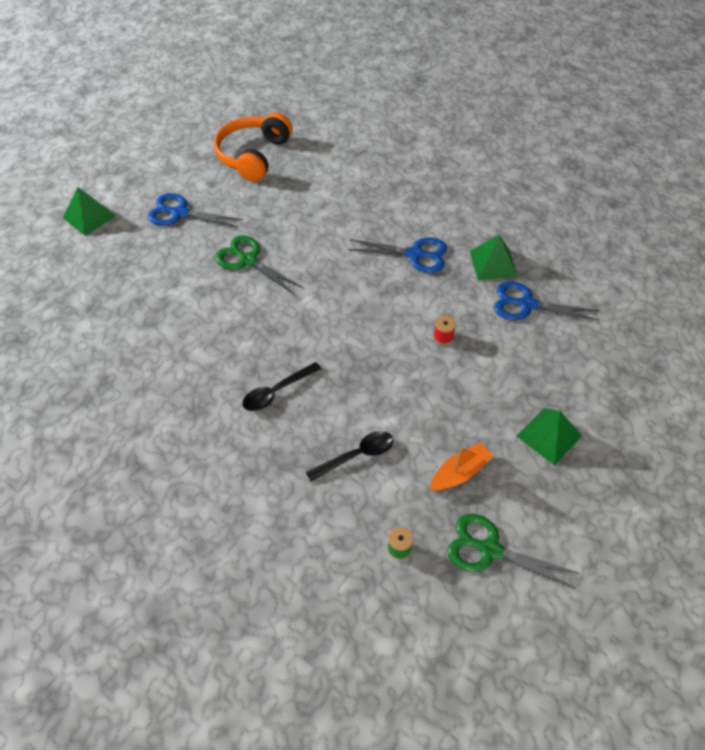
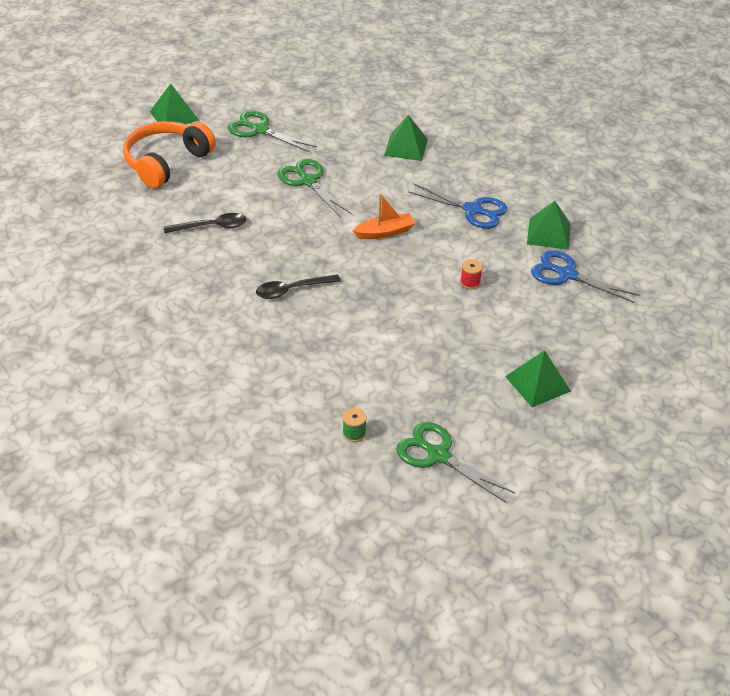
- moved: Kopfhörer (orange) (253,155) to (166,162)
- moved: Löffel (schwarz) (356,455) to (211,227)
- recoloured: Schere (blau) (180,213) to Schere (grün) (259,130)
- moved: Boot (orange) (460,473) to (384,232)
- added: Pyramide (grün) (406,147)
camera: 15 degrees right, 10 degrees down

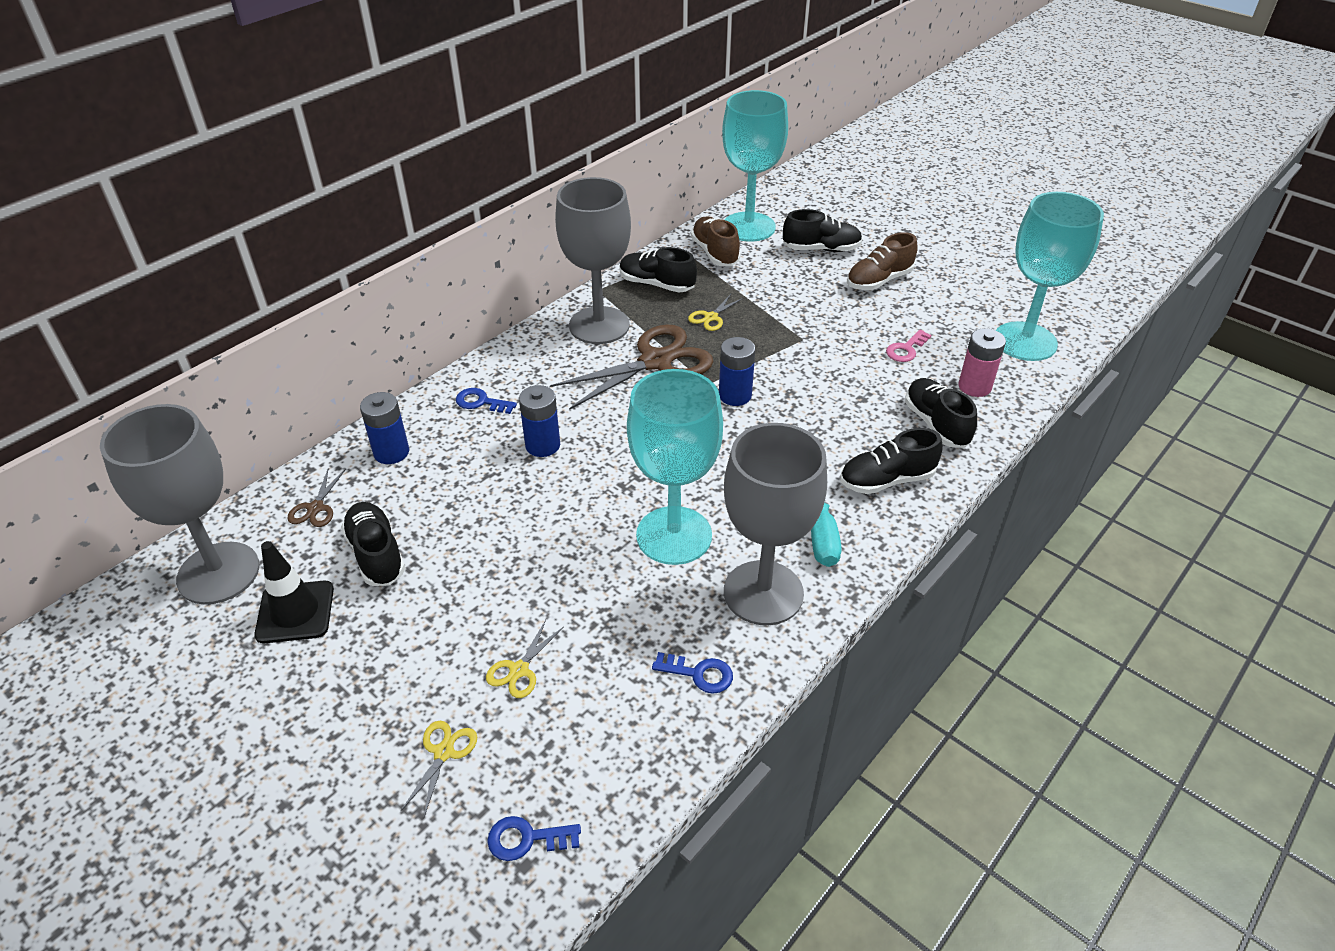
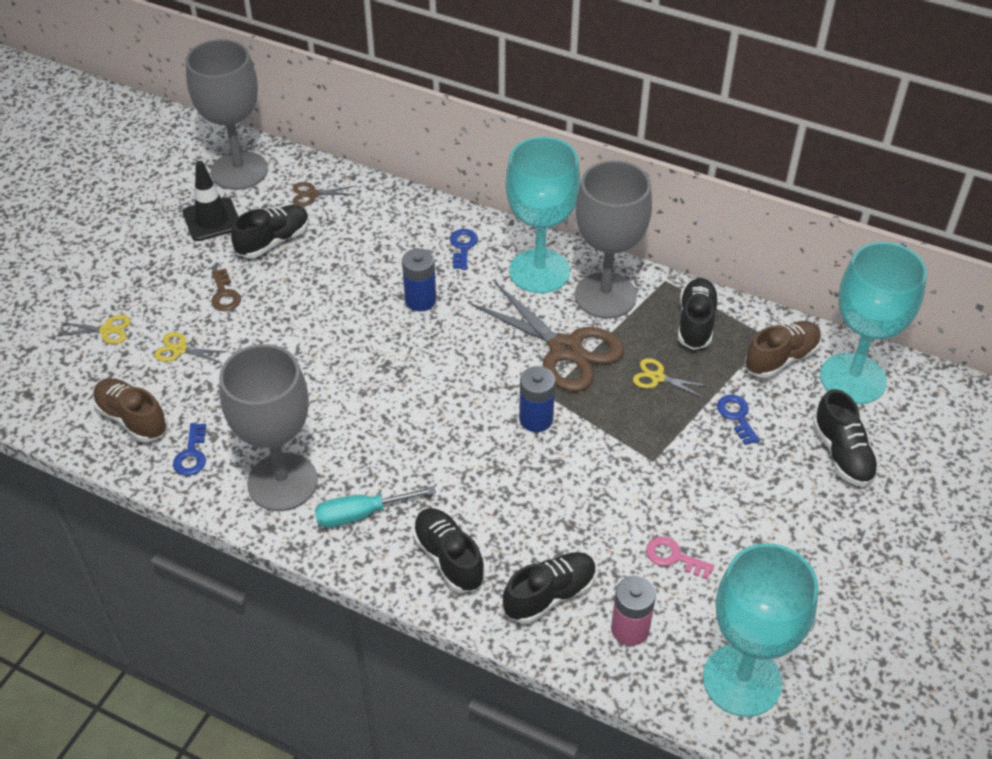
- moved: Schuh (braun) (879,281) to (132,419)
- added: Schlüssel (braun) (224,294)
- moved: Kelch (türkis) (674,535) to (539,271)
- moved: Schlüssel (blau) (526,839) to (736,416)
- removed: Batterie (blau) (391,452)
camera: 75 degrees right, 5 degrees up

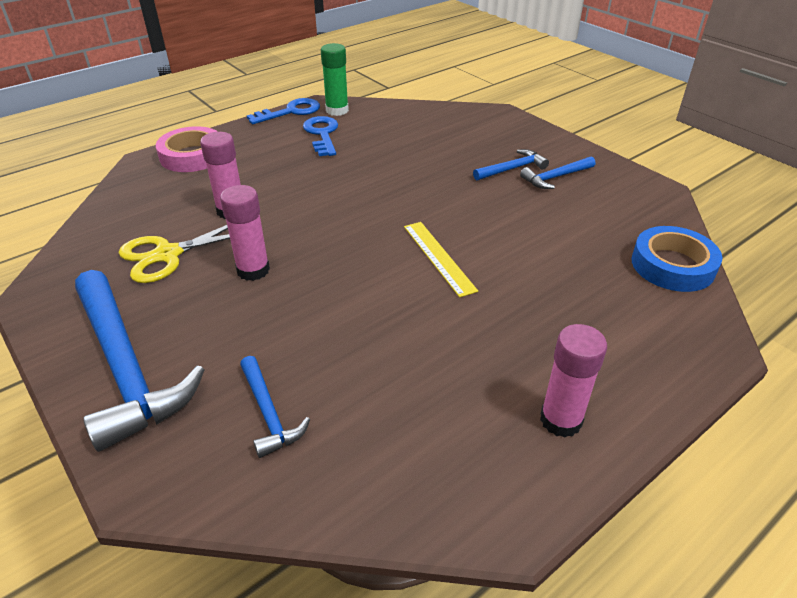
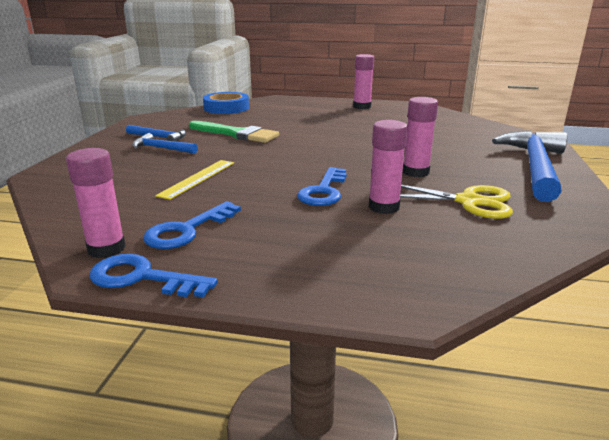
- recoloured: Klebestift (grün) (337,110) to Klebestift (rosa) (106,248)
- moved: Lineal (gelb) (439,257) to (197,178)
- added: Pinsel (grün) (236,134)
- added: Schlüssel (blau) (323,191)
- removed: Klebeband (rosa) (192,156)
- removed: Hammer (blau) (268,413)
camera: 130 degrees left, 15 degrees down

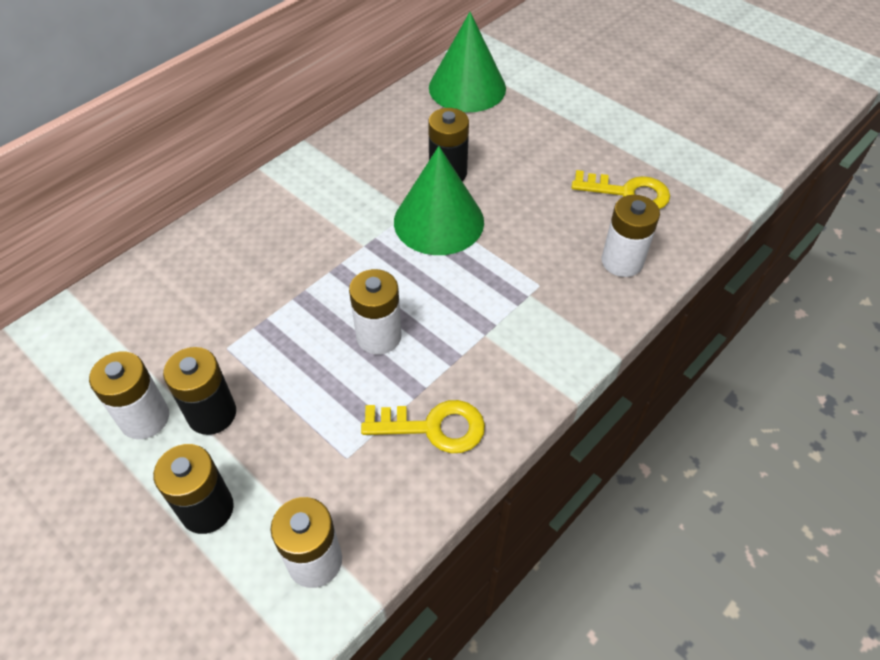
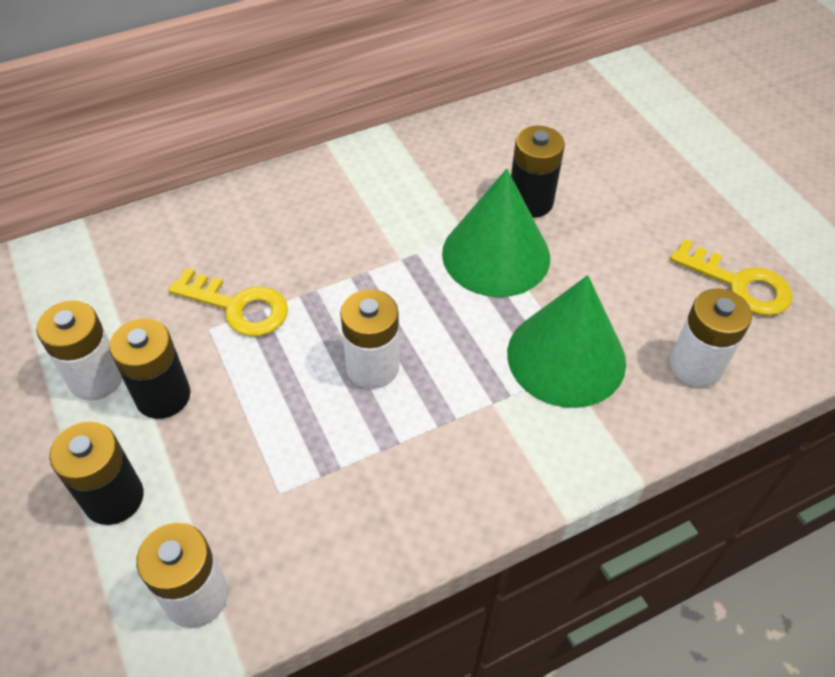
- moved: Schlüssel (gelb) (433,427) to (238,307)
- moved: Kegel (grün) (467,87) to (566,357)
camera: 20 degrees right, 0 degrees up

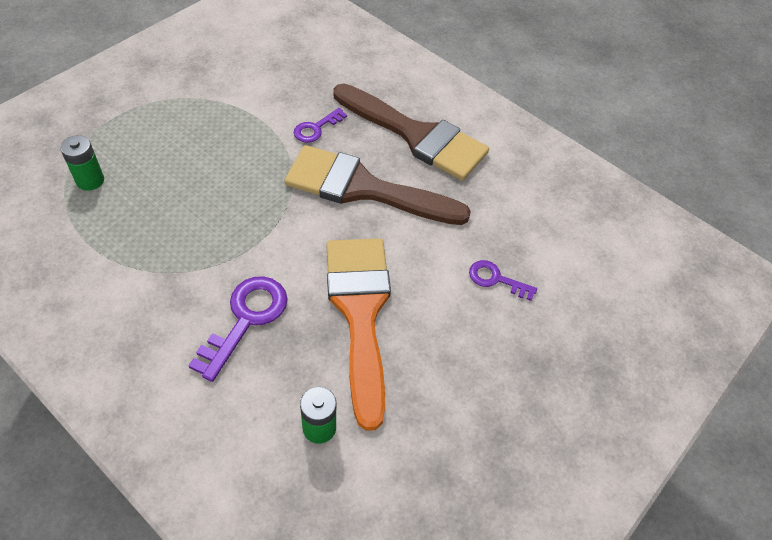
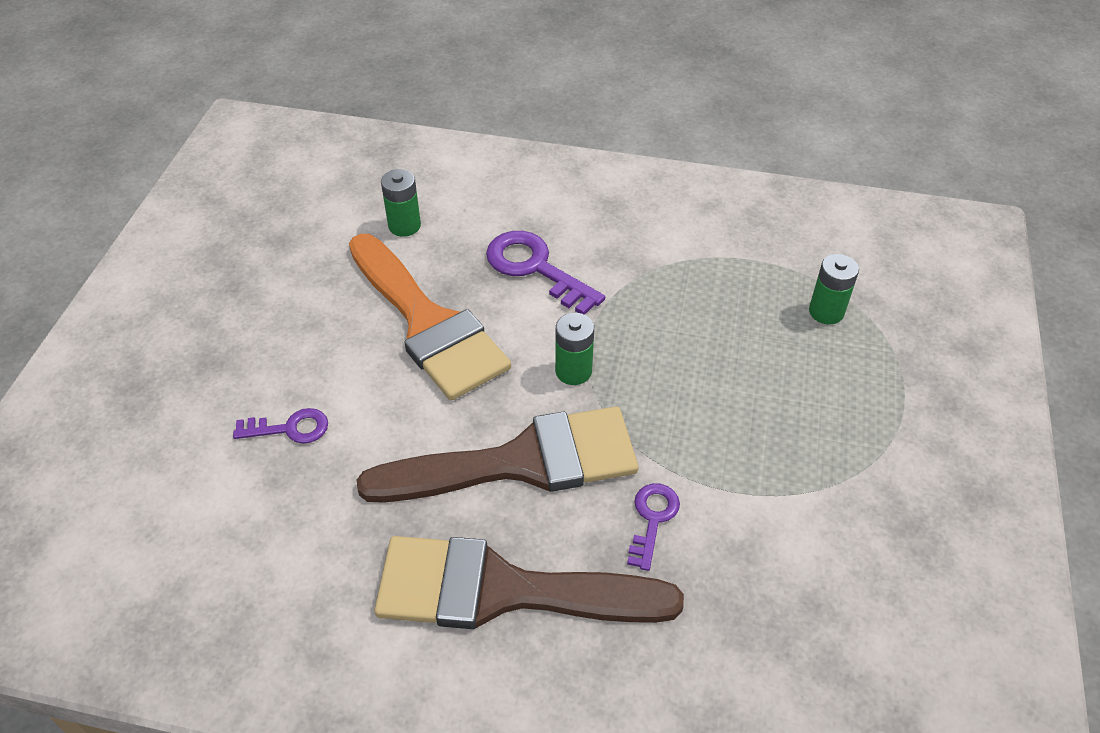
- turned: Schlüssel (lila) (246,319) = (535,268) 135 degrees clockwise
- added: Batterie (grün) (573,371)
camera: 155 degrees right, 5 degrees down

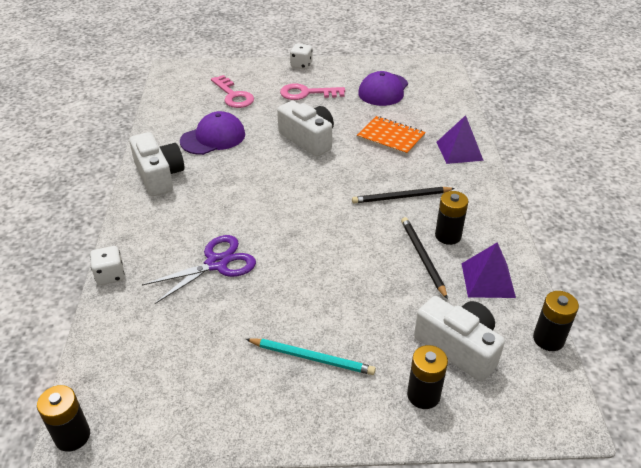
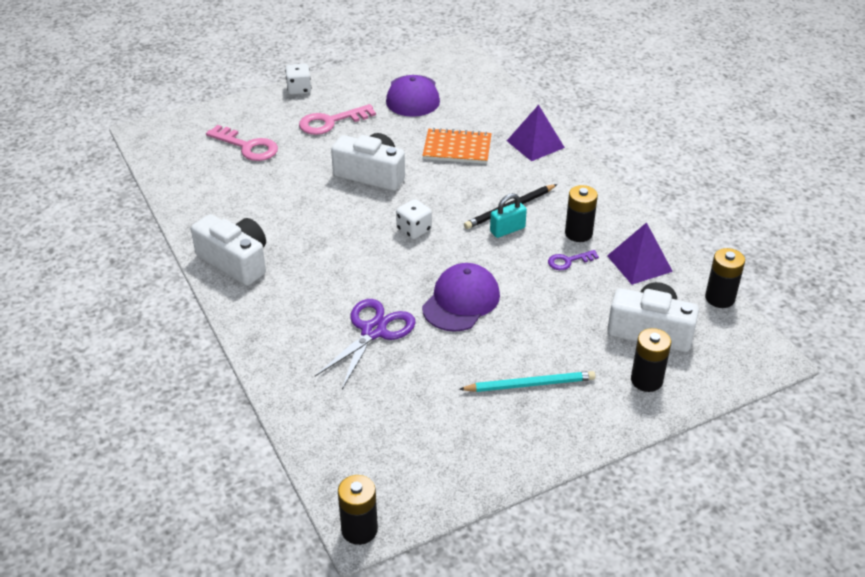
- moved: Spielwürfel (weiß) (110,275) to (414,230)
- moved: Kappe (lila) (213,138) to (461,301)
- added: Vorhängeschloss (türkis) (507,230)
- replaced: Bleistift (schwarz) (422,257) to Schlüssel (lila) (568,261)
camera: 25 degrees left, 0 degrees up

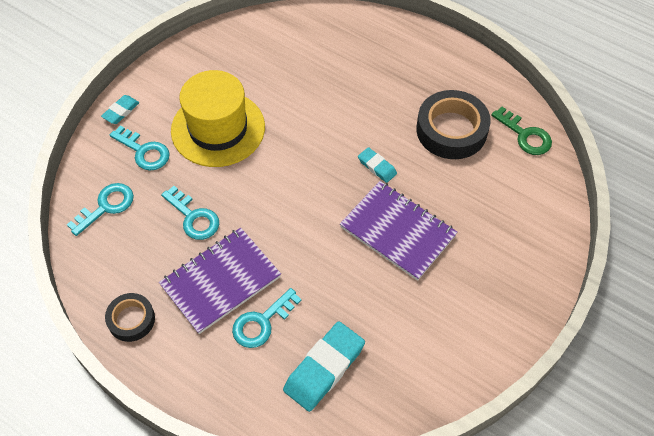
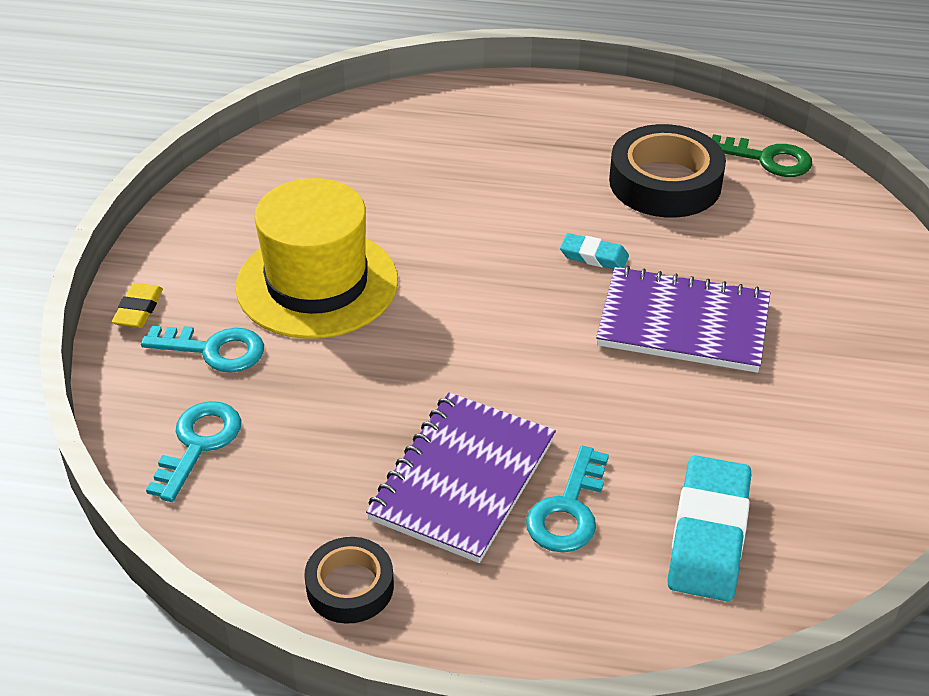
- recoloured: Radiergummi (türkis) (121,111) to Radiergummi (gelb) (138,309)
- removed: Schlüssel (türkis) (194,217)
camera: 25 degrees left, 15 degrees down

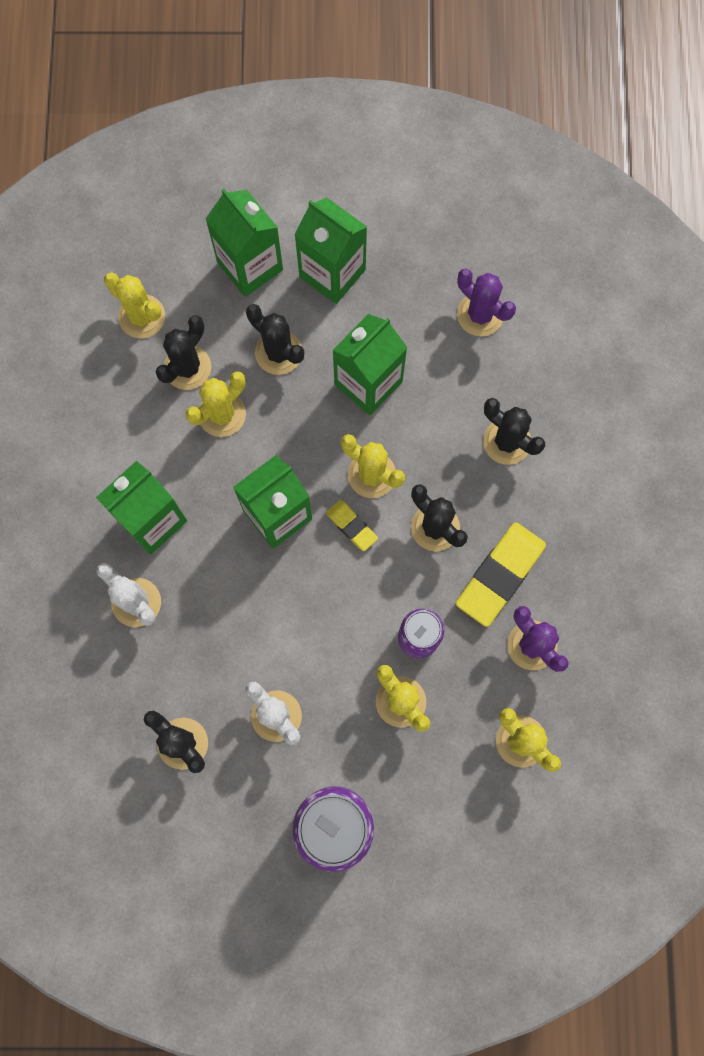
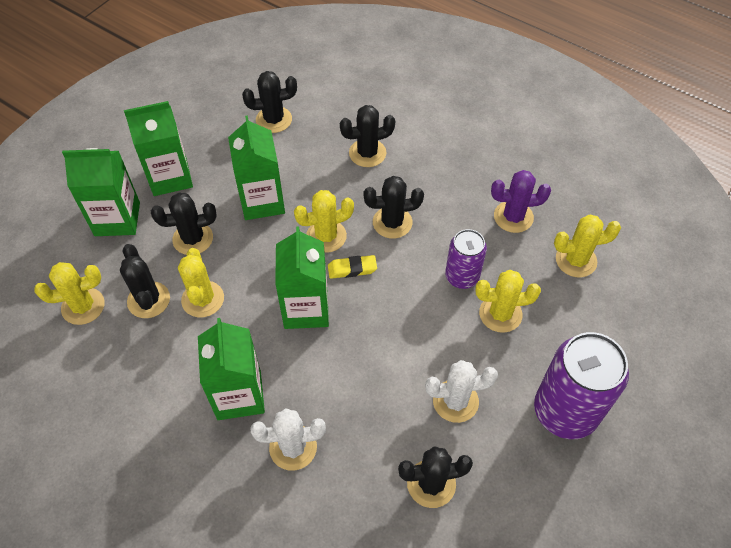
- recoloured: Kaktus (lila) (480,314) to Kaktus (schwarz) (274,120)
- removed: Radiergummi (gelb) (500,575)
camera: 55 degrees left, 20 degrees down

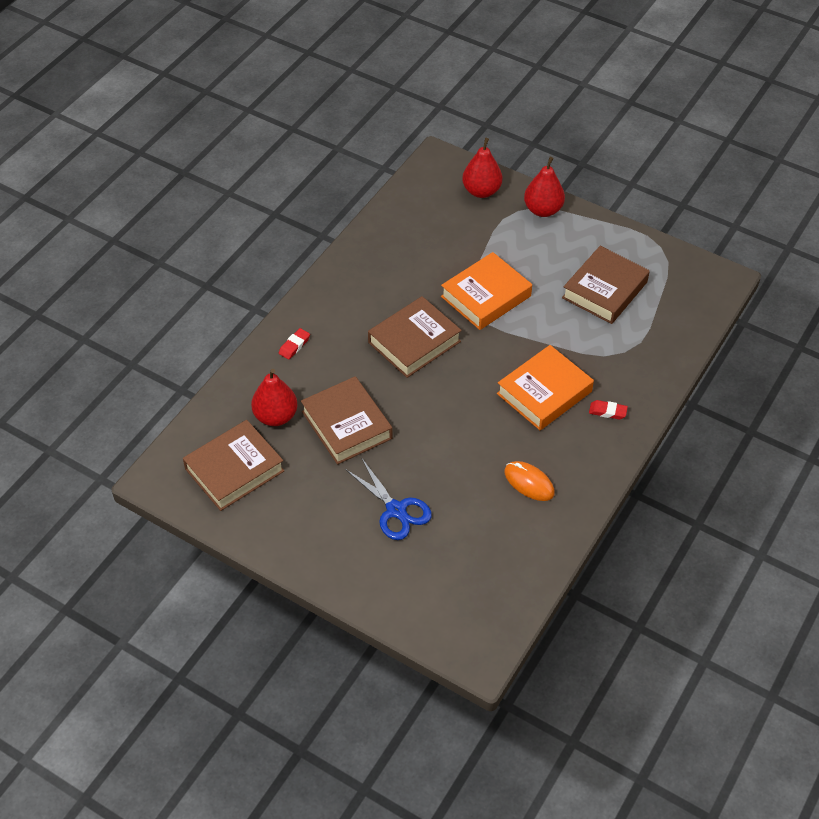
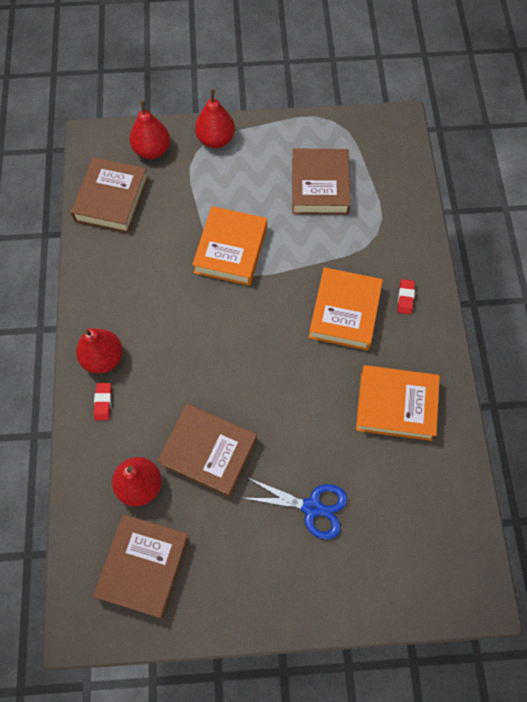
- moved: Buch (braun) (414,342) to (111,199)
- added: Birne (rot) (103,358)
- replaced: Computermaus (orange) (529,482) to Buch (orange) (396,405)
- turned: Radiergummi (rot) (607,411) = (405,298) 60 degrees counterclockwise
camera: 35 degrees left, 15 degrees up

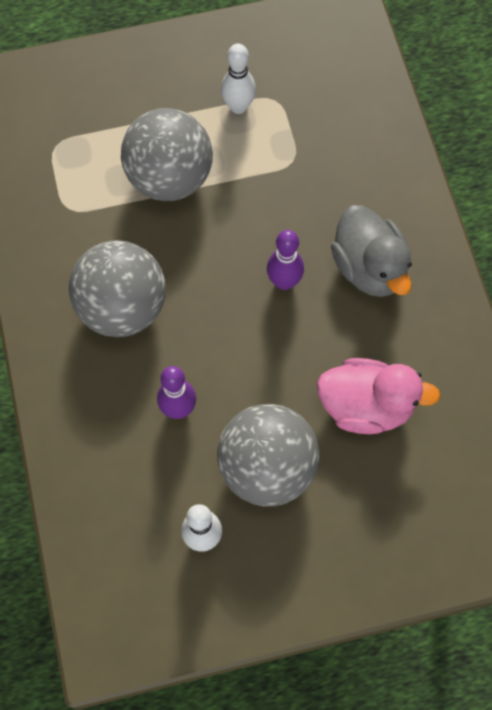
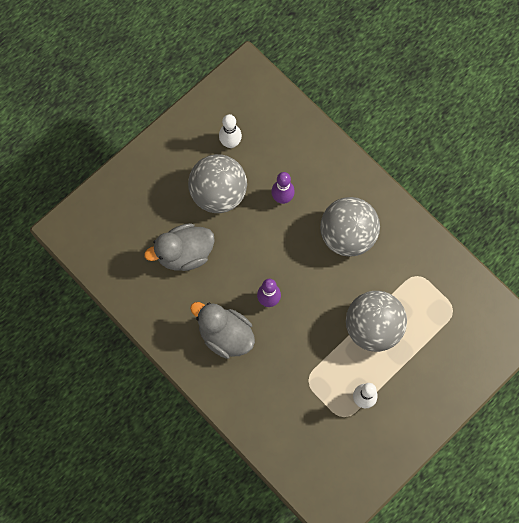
- recoloured: Ente (rosa) (366,406) to Ente (grau) (184,253)
camera: 150 degrees right, 5 degrees up

